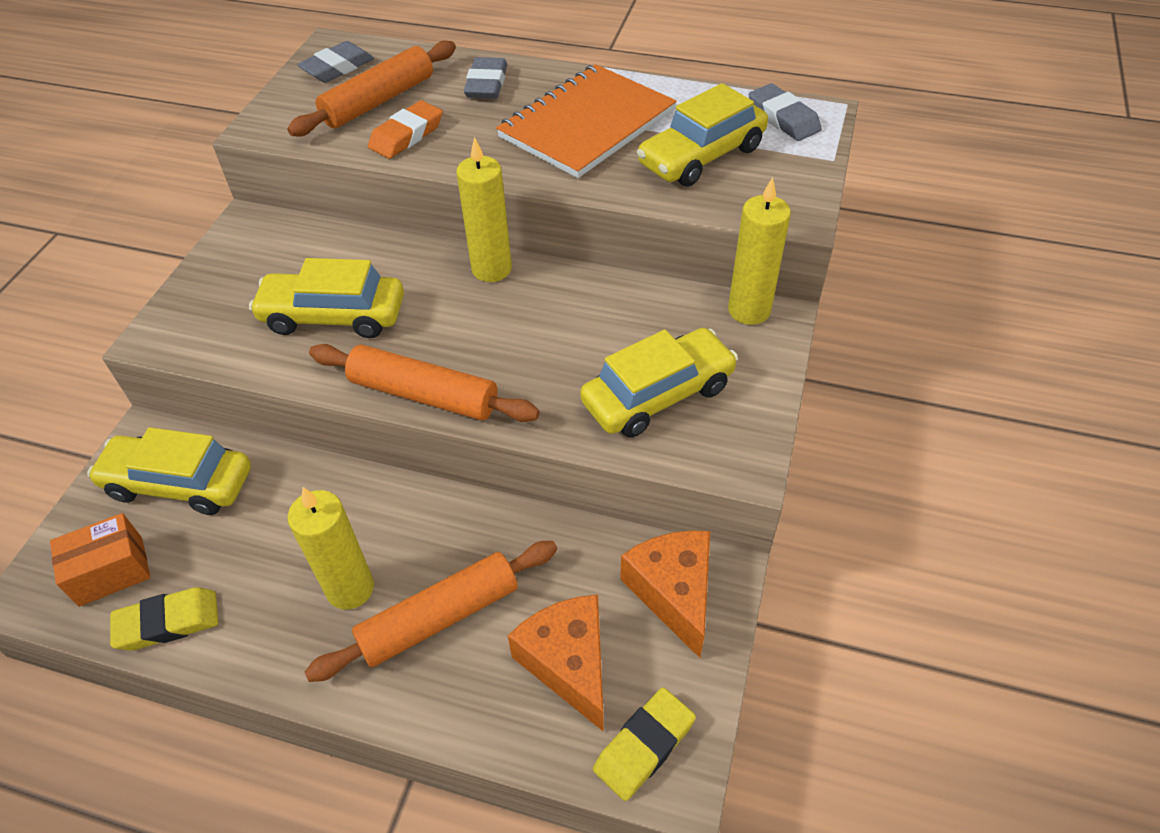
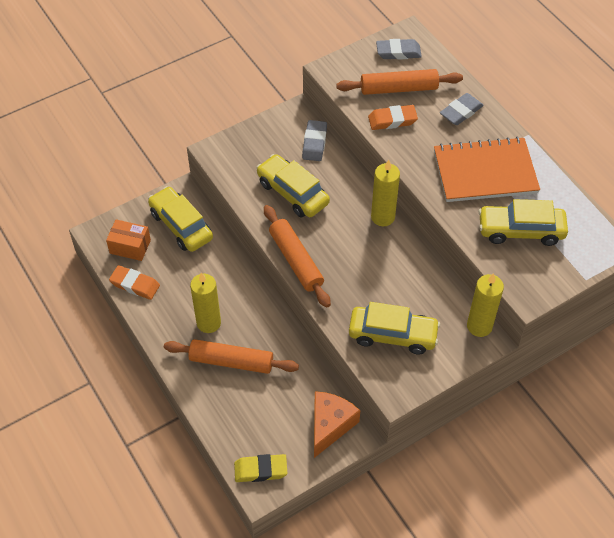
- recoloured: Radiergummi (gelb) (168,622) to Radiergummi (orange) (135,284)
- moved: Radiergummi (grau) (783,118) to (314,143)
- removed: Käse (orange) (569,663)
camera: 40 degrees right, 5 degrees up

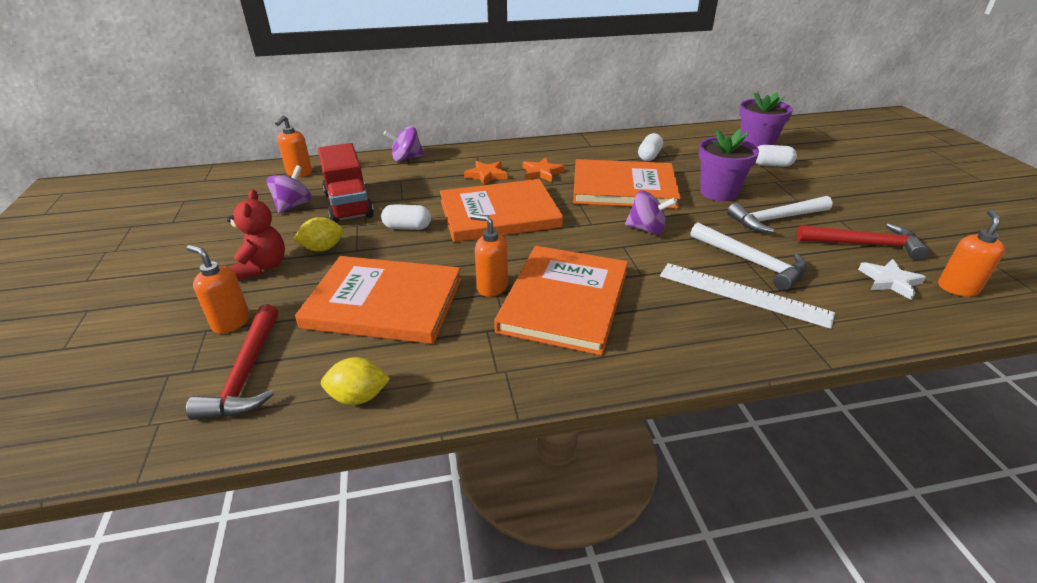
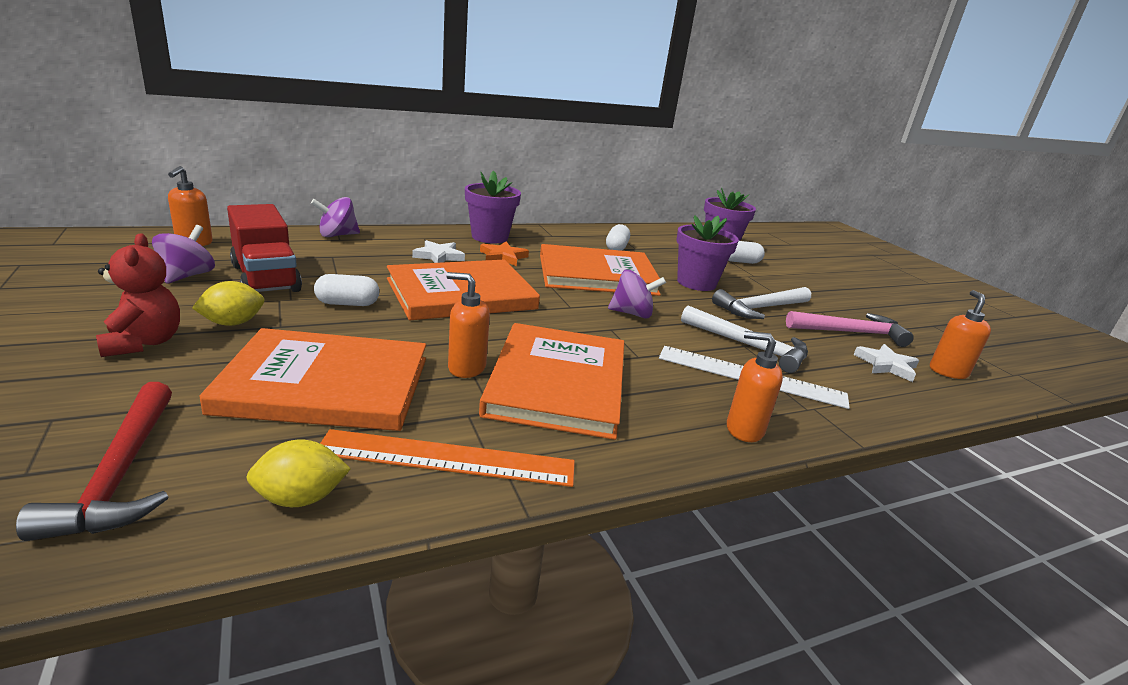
- added: Lineal (orange) (448,458)
- recoloured: Stern (orange) (486,175) to Stern (weiß) (439,256)
- added: Blumentopf (lila) (489,237)
- moved: Seifenspender (orange) (231,322) to (744,430)
- recoloured: Hammer (rot) (864,244) to Hammer (rosa) (851,333)
camera: 15 degrees left, 10 degrees down

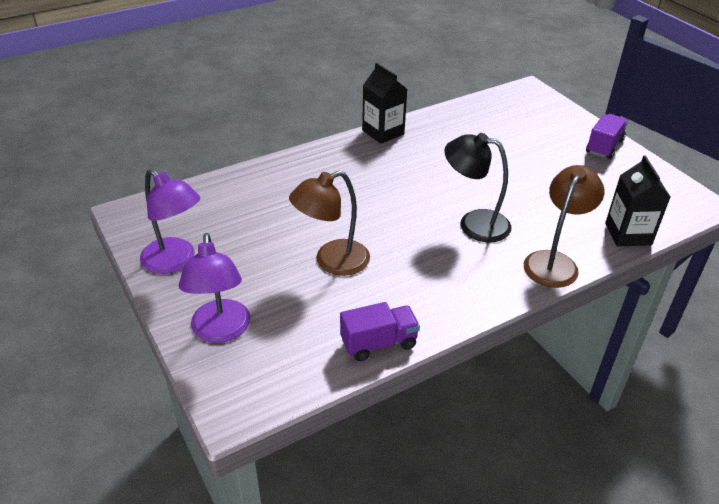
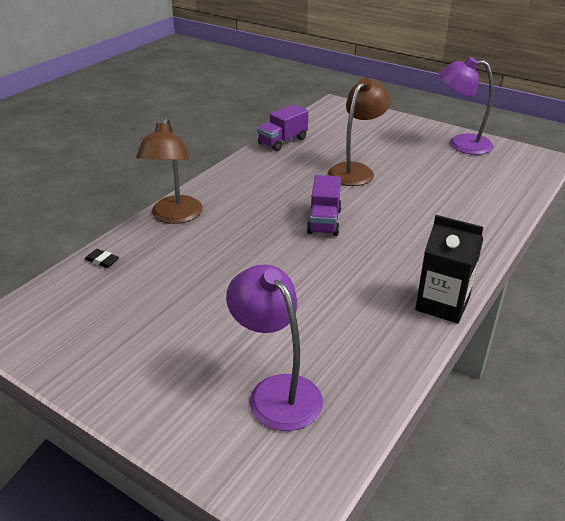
- replaced: Getränkekarton (schwarz) (628,234) to Radiergummi (schwarz) (102,261)
- moved: Lampe (lila) (221,331) to (276,391)
- moved: Lastwagen (lila) (604,146) to (324,221)
- removed: Lampe (schwarz) (474,223)
camera: 155 degrees right, 5 degrees down

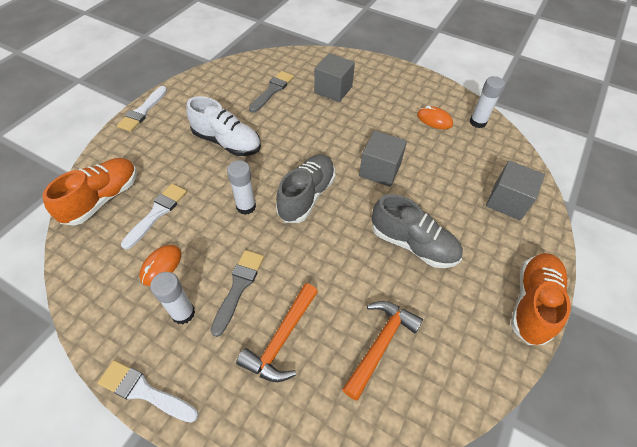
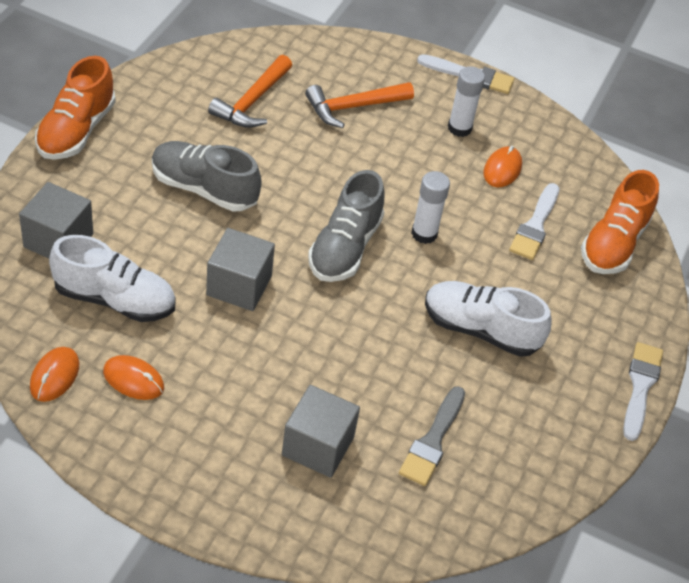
- replaced: Klebestift (weiß) (477,122) to Computermaus (orange) (55,376)
- added: Schuh (weiß) (114,299)
- turned: Hammer (orange) (281,339) = (353,107) 135 degrees counterclockwise
- removed: Pinsel (grau) (238,287)
camera: 170 degrees right, 5 degrees down

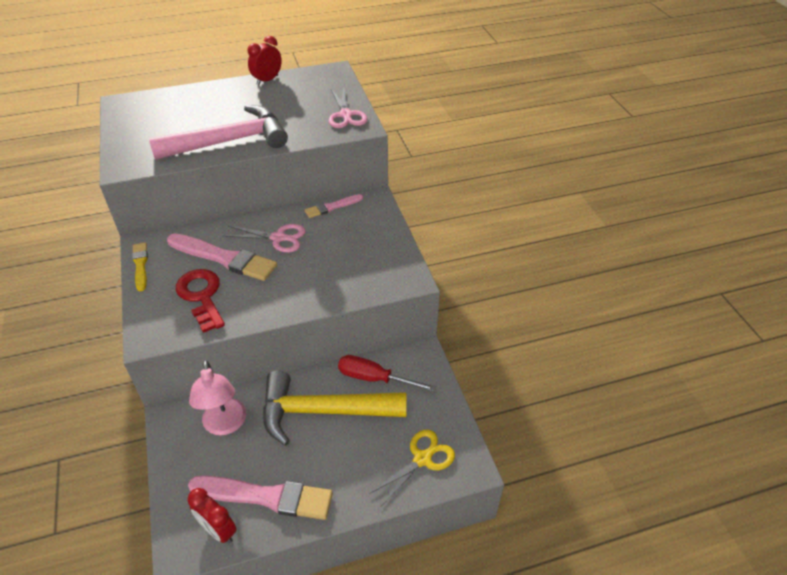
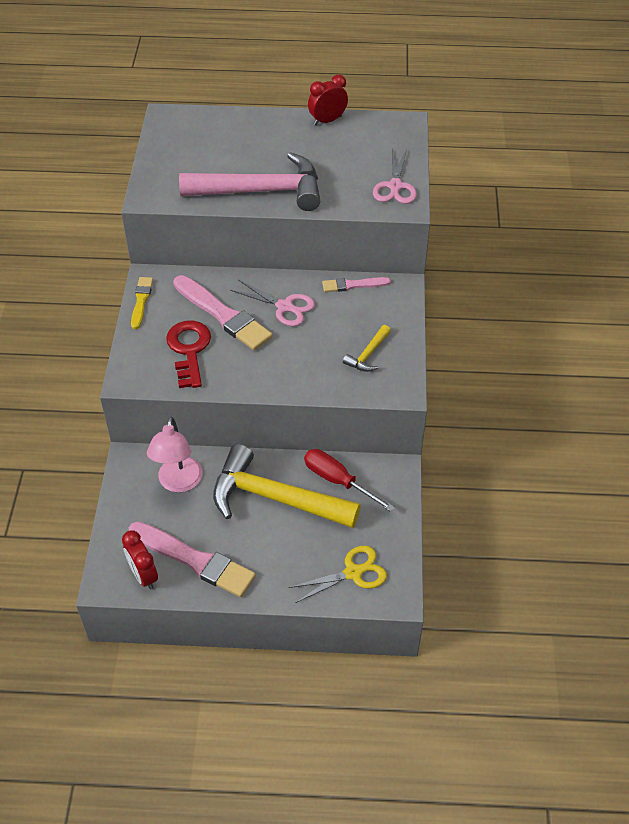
- added: Hammer (gelb) (368,355)
camera: 20 degrees right, 5 degrees up

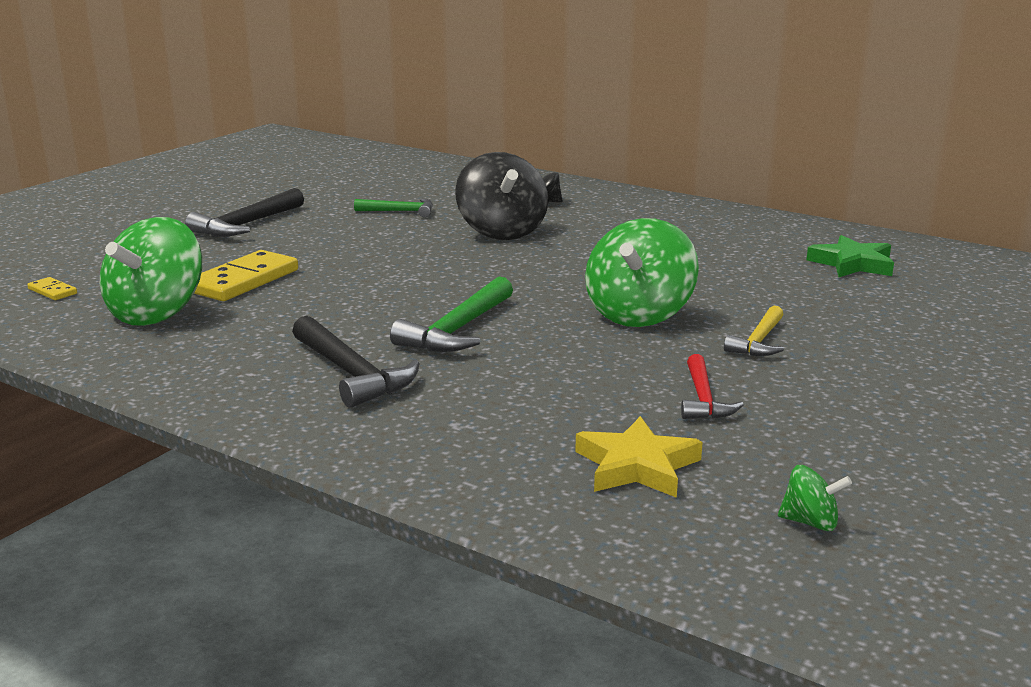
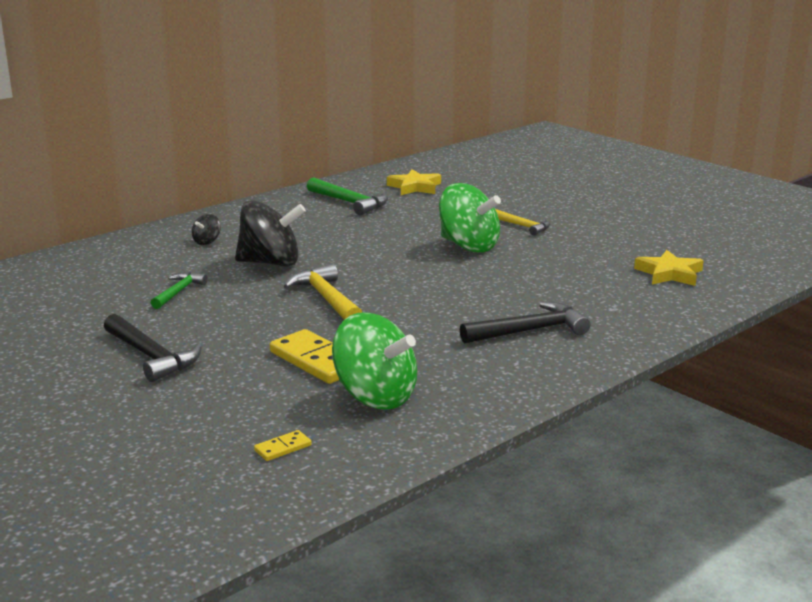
- added: Hammer (gelb) (326,299)
- moved: Hammer (grün) (458,330) to (349,203)
- recoloured: Stern (grün) (852,264) to Stern (gelb) (415,187)
- removed: Hammer (rot) (703,399)
- removed: Kreisel (grün) (810,522)
camera: 75 degrees left, 0 degrees up

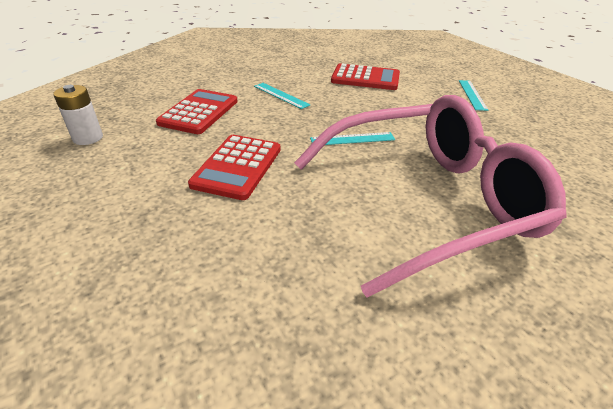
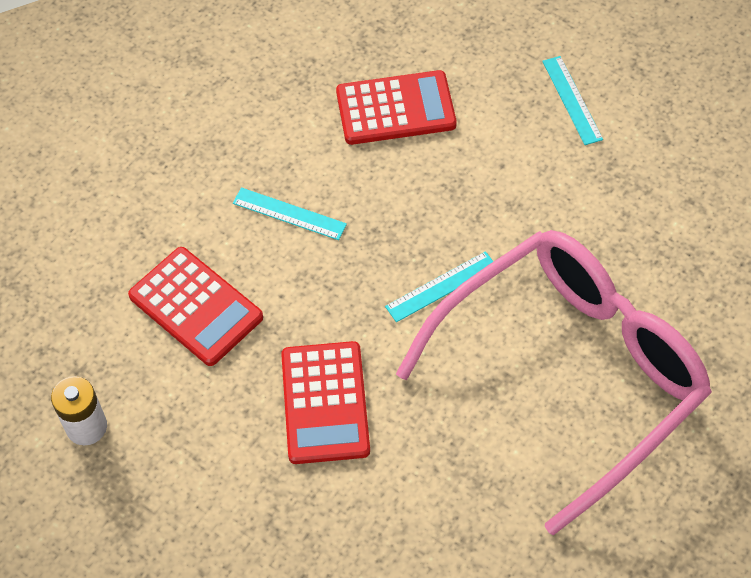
- turned: Taschenrechner (rot) (199,112) = (195,307) 135 degrees clockwise
camera: 20 degrees left, 20 degrees up

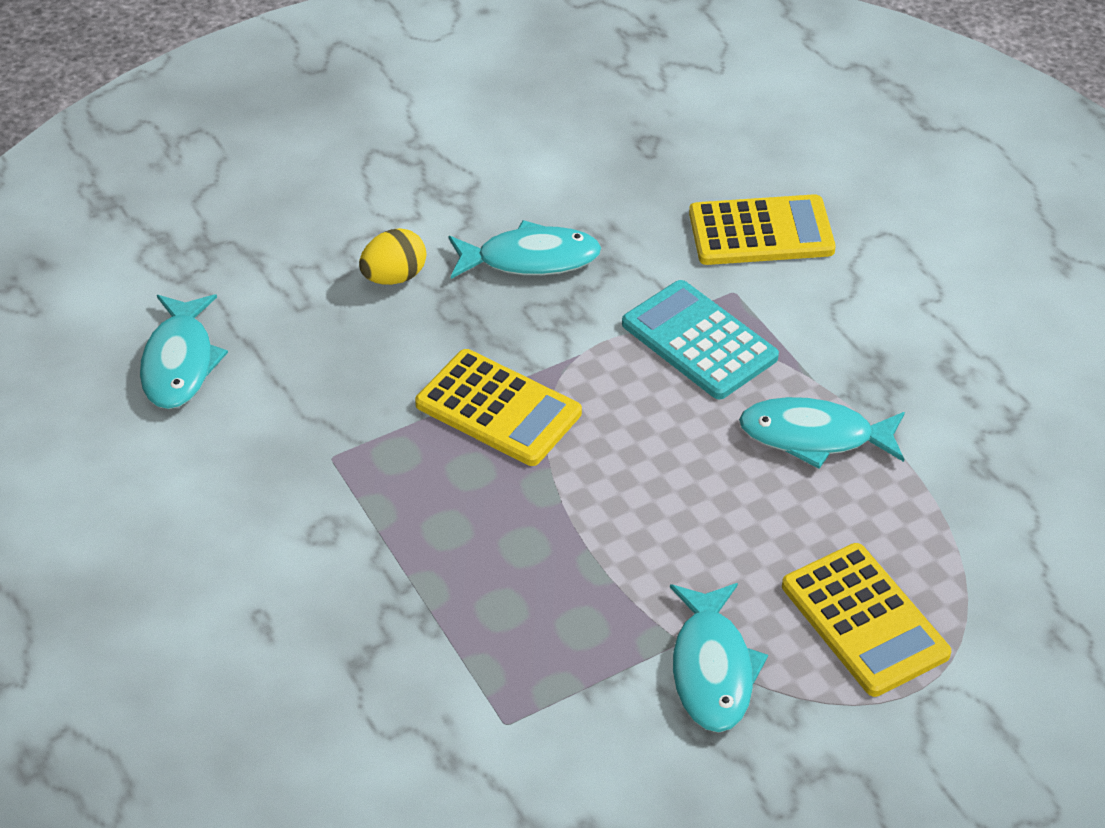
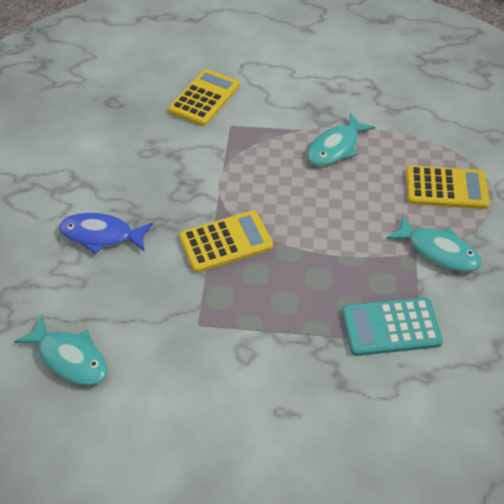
- replaced: Ei (gelb) (394,277) to Fisch (blau) (101,235)
- moved: Taschenrechner (türkis) (699,341) to (391,327)
- removed: Fisch (türkis) (530,259)
camera: 55 degrees left, 5 degrees up

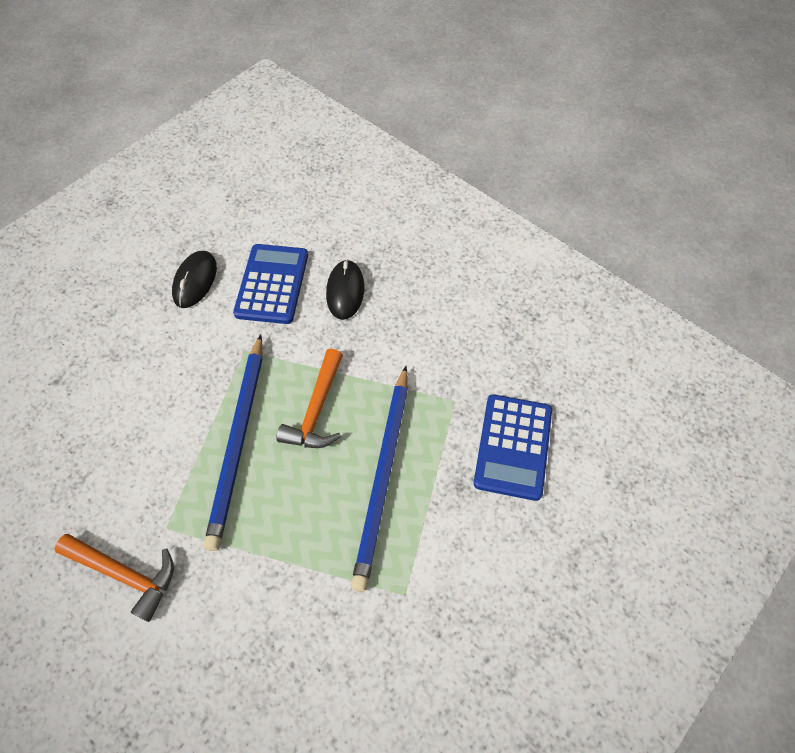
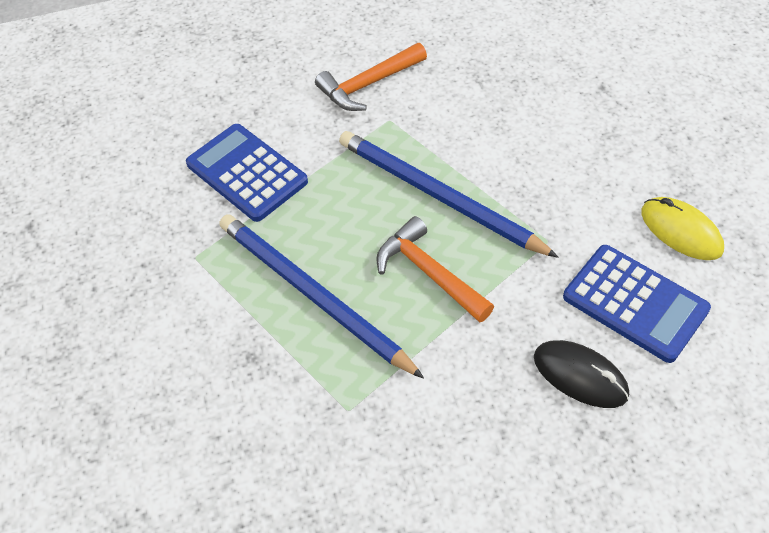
- moved: Taschenrechner (blau) (513,447) to (247,173)
- recoloured: Computermaus (schwarz) (195,281) to Computermaus (gelb) (681,231)
camera: 125 degrees right, 5 degrees down

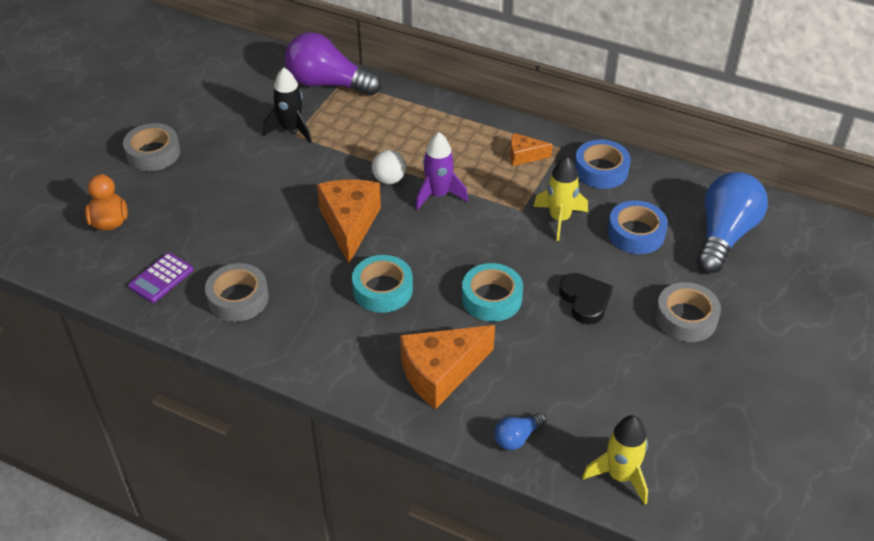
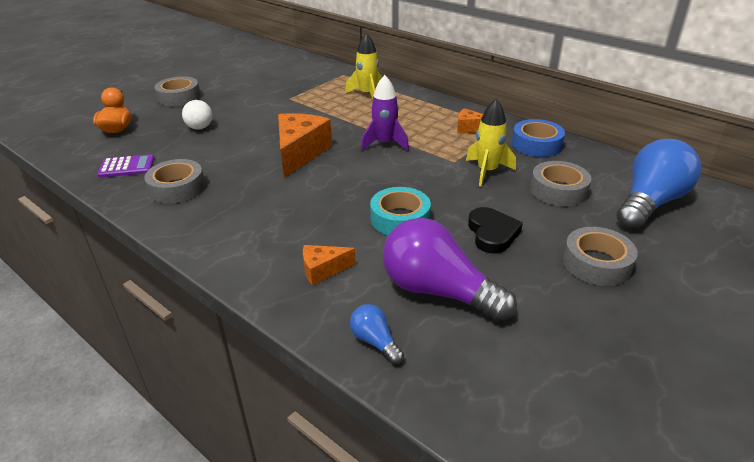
- turned: Taschenrechner (lila) (161,278) = (127,167) 150 degrees counterclockwise
- moved: Ball (weiß) (389,179) to (200,127)
- resized: Käse (orange) (441,373) = (323,270) x0.52
- moved: Rakete (gelb) (620,476) to (367,94)
- turned: Glühbirne (blau) (517,437) = (375,342) 75 degrees clockwise
- moved: Glühbirne (lila) (328,84) to (438,291)
- recoloured: Klebeband (blau) (636,233) to Klebeband (grau) (558,190)
- removed: Rakete (schwarz) (291,130)
- removed: Klebeband (türkis) (382,290)
camera: 15 degrees right, 10 degrees down

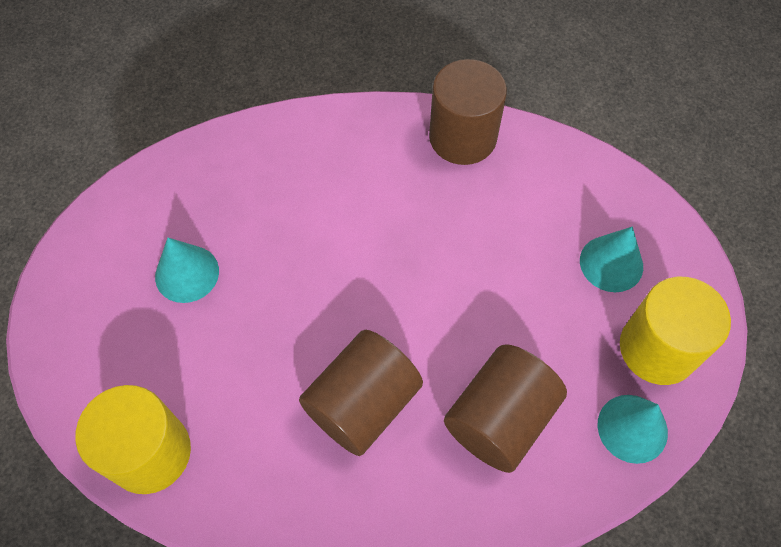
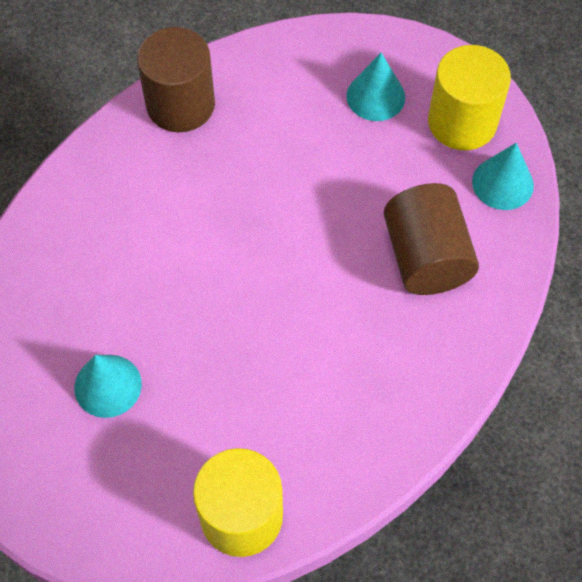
- removed: Vollzylinder (braun) (362,404)
camera: 50 degrees left, 0 degrees up

